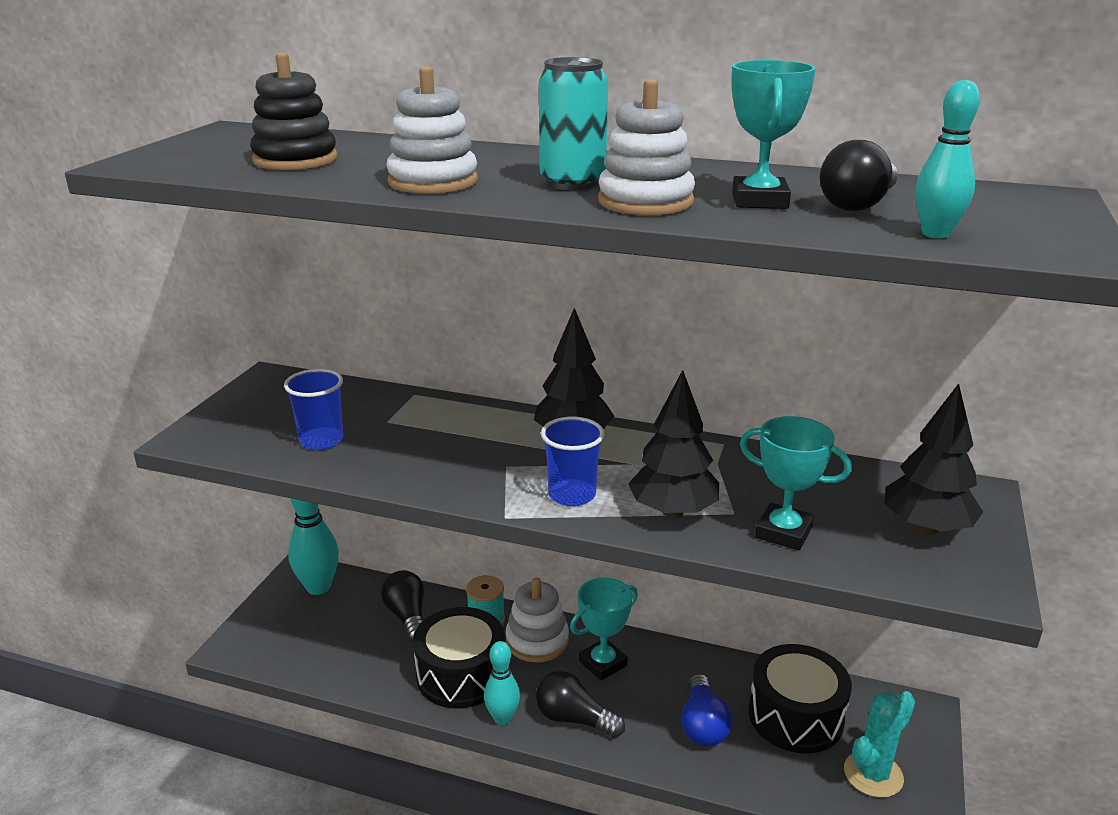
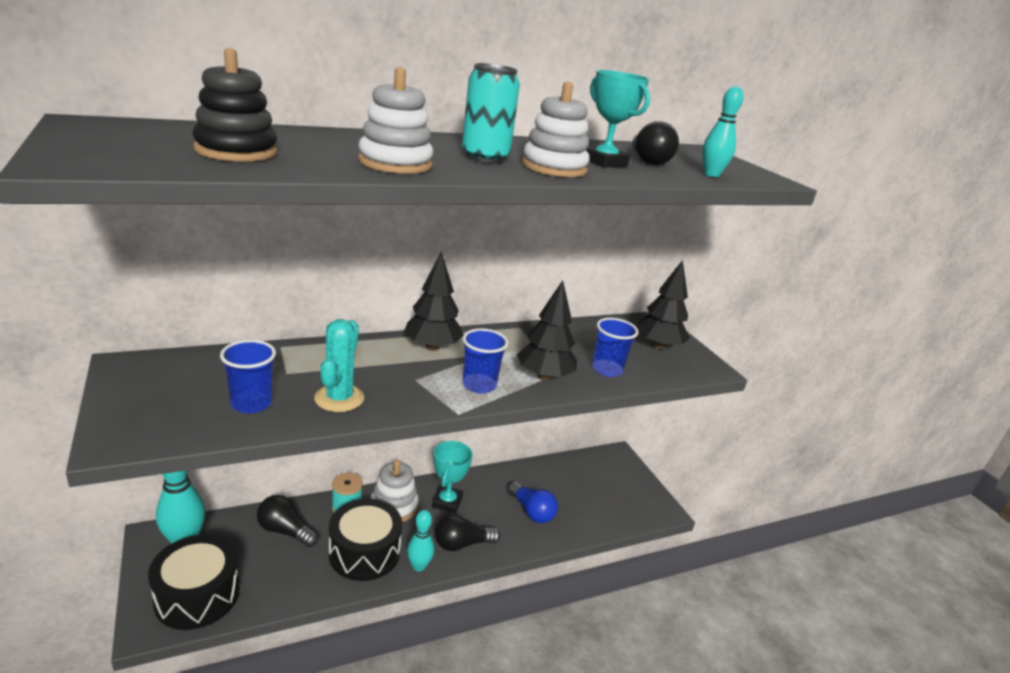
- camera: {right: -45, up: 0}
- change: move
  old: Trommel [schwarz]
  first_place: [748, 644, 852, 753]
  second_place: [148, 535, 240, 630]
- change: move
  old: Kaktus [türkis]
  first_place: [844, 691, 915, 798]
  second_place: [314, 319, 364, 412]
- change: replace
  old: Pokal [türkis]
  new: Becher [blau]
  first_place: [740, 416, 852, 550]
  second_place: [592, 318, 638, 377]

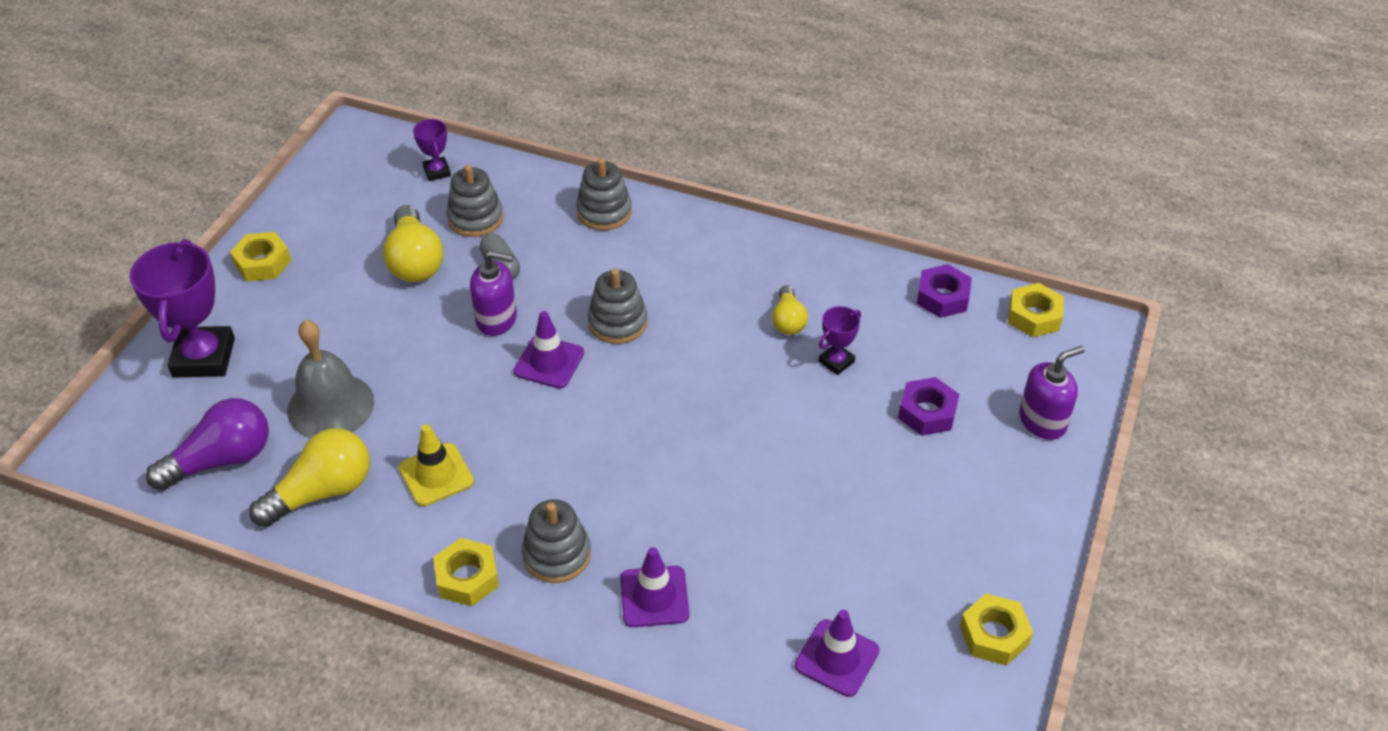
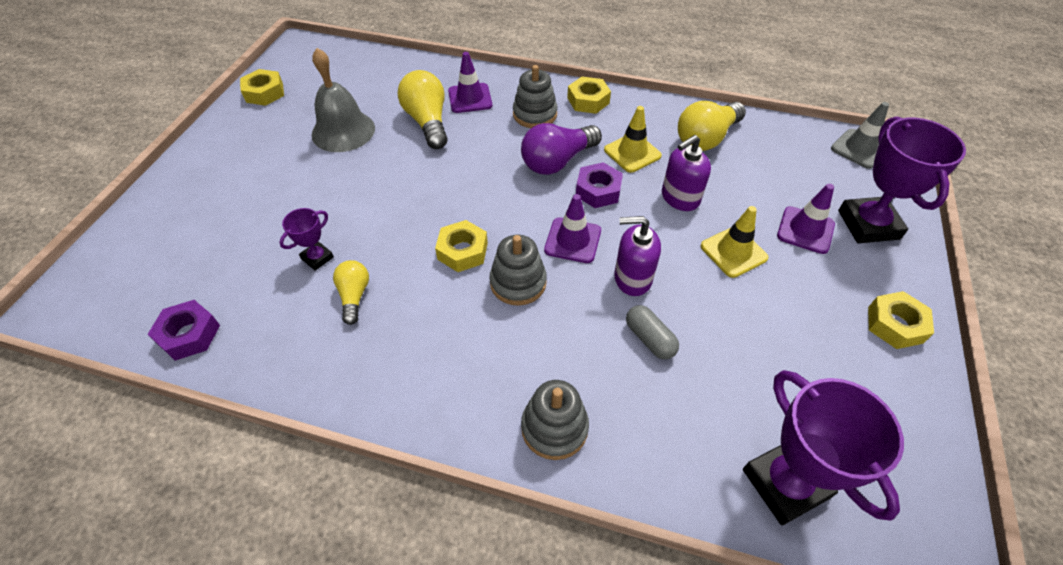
- camera: {right: 175, up: 5}
- change: move
  old: Glocke [grau]
  first_place: [287, 320, 374, 438]
  second_place: [311, 48, 375, 152]
- change: move
  old: Glühbirne [gelb]
  first_place: [383, 205, 443, 282]
  second_place: [398, 70, 448, 149]
- change: move
  old: Sechskantmutter [gelb]
  first_place: [1008, 283, 1064, 337]
  second_place: [435, 220, 488, 272]
- change: move
  old: Glühbirne [lila]
  first_place: [146, 398, 269, 490]
  second_place: [521, 123, 602, 175]
- change: move
  old: Sechskantmutter [lila]
  first_place: [898, 377, 959, 436]
  second_place: [576, 162, 623, 208]
- change: move
  old: Seifenspender [lila]
  first_place: [1019, 346, 1085, 440]
  second_place: [662, 135, 711, 211]
- change: insert
  new: Leitkegel [gelb]
  second_place: [701, 206, 769, 278]
- change: resize
  old: Pokal [lila]
  first_place: [413, 119, 451, 181]
  second_place: [743, 370, 904, 525]
  factor: 2.03
- change: move
  old: Leitkegel [lila]
  first_place: [795, 610, 880, 697]
  second_place: [777, 184, 835, 254]
- change: insert
  new: Leitkegel [grau]
  second_place: [831, 102, 889, 169]
- change: delete
  old: Stapelspielzeug [grau]
  first_place: [446, 165, 503, 237]

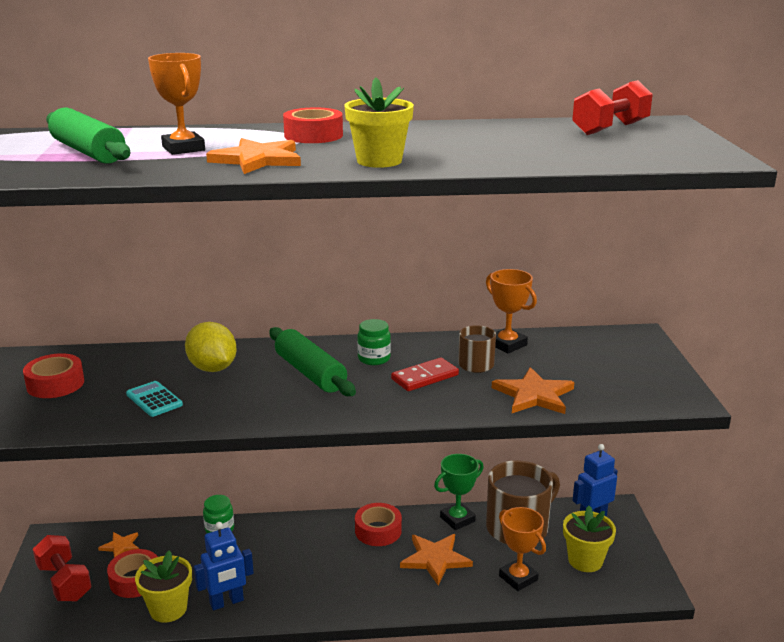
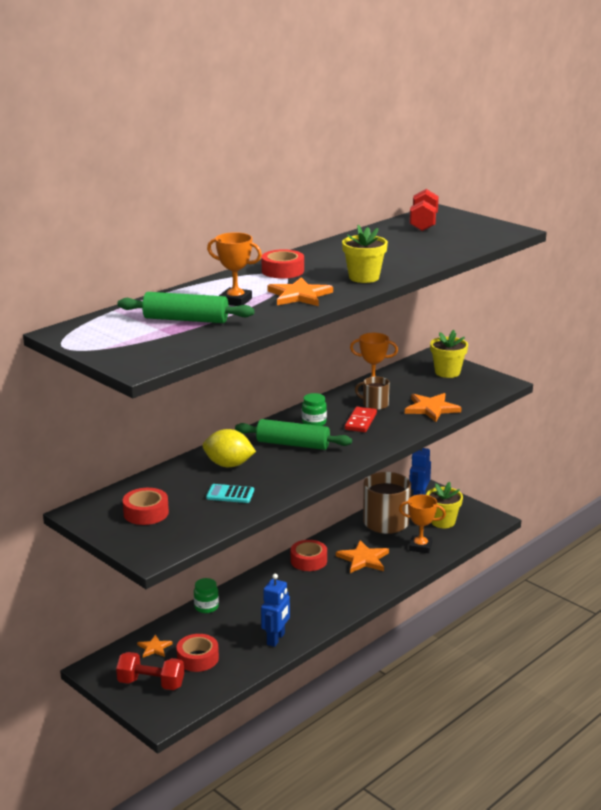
- camera: {right: -40, up: 0}
- change: move
  old: Blumentopf [gelb]
  first_place: [135, 550, 192, 622]
  second_place: [430, 330, 468, 378]
- change: delete
  old: Pokal [grün]
  first_place: [434, 454, 484, 530]

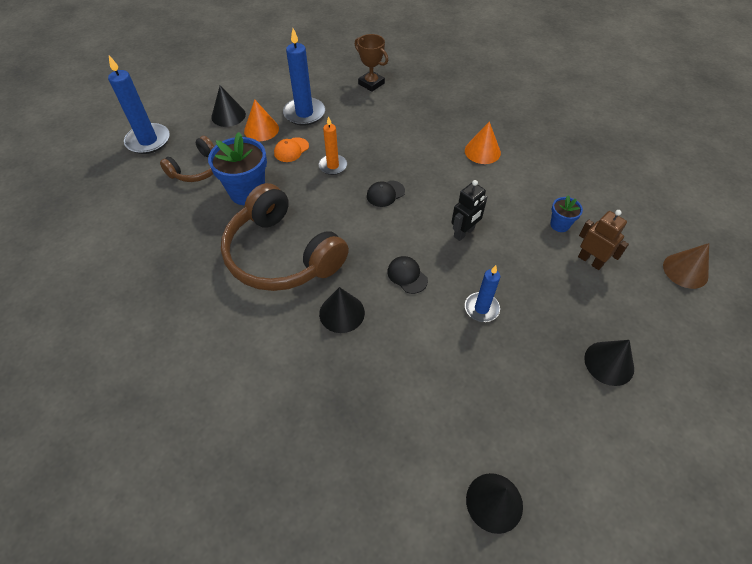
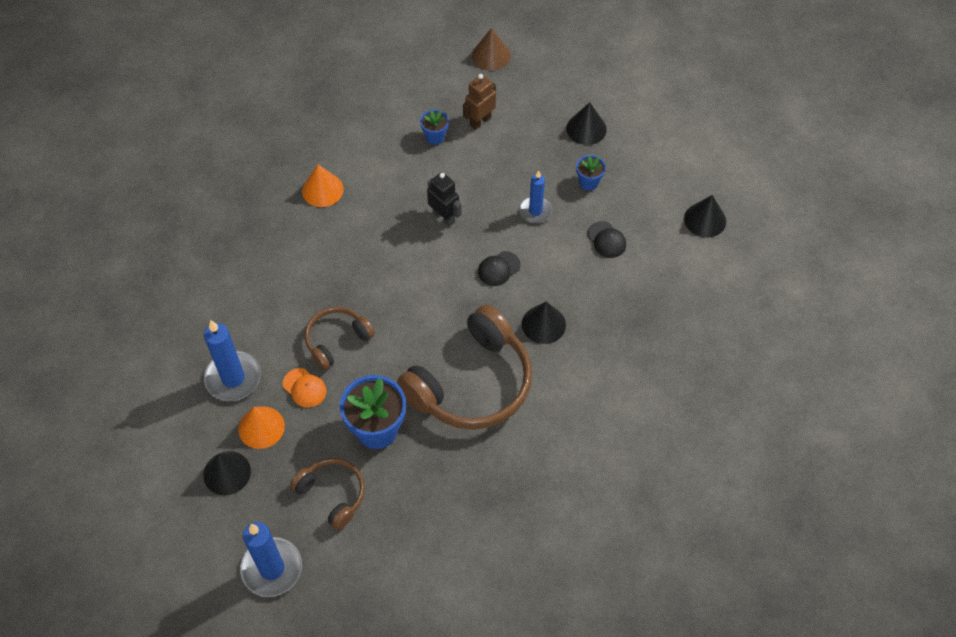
- camera: {right: -90, up: 5}
- change: replace
  old: Kerze [orange]
  new: Kopfhörer [braun]
  first_place: [319, 116, 347, 175]
  second_place: [305, 307, 375, 370]
- change: insert
  new: Blumentopf [blau]
  second_place: [576, 155, 606, 190]
- change: move
  old: Kappe [schwarz]
  first_place: [367, 180, 405, 207]
  second_place: [587, 221, 626, 258]
- change: delete
  old: Pokal [braun]
  first_place: [355, 34, 388, 92]

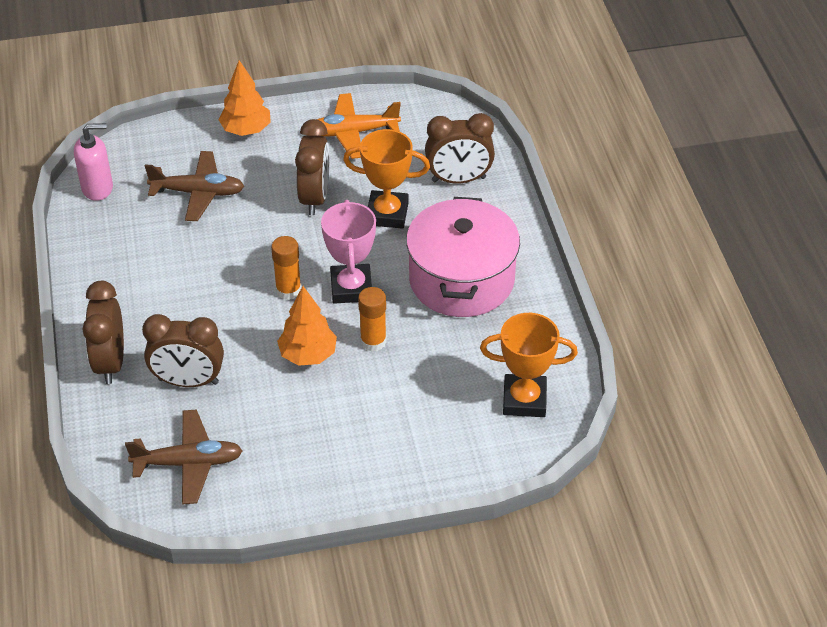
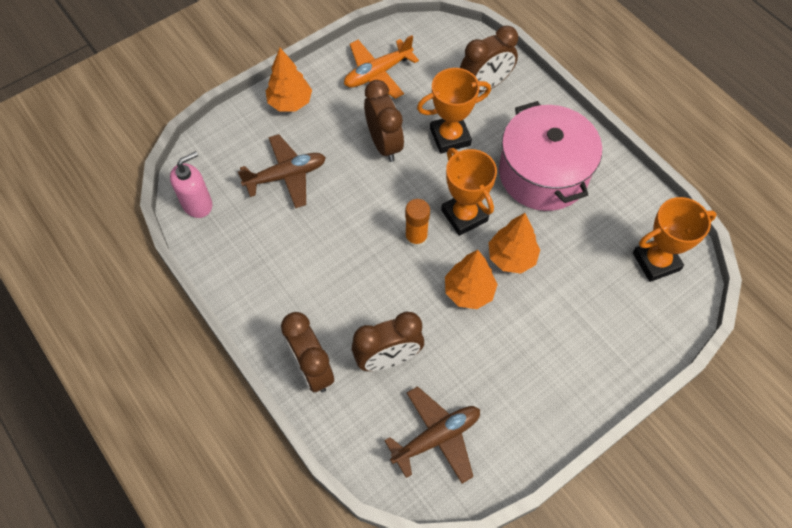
- camera: {right: -25, up: 15}
- change: recolor
  old: Pokal [rosa]
  new: Pokal [orange]
  first_place: [321, 200, 376, 304]
  second_place: [441, 148, 497, 236]
- change: replace
  old: Klebestift [orange]
  new: Baum [orange]
  first_place: [358, 287, 387, 352]
  second_place: [489, 213, 540, 274]

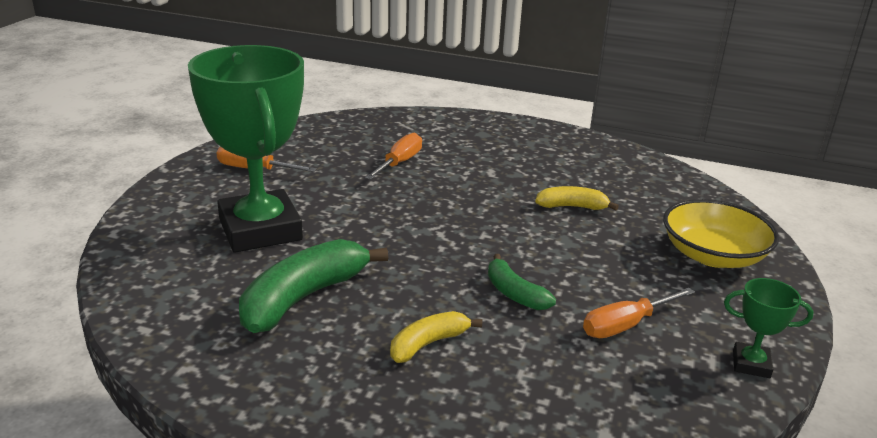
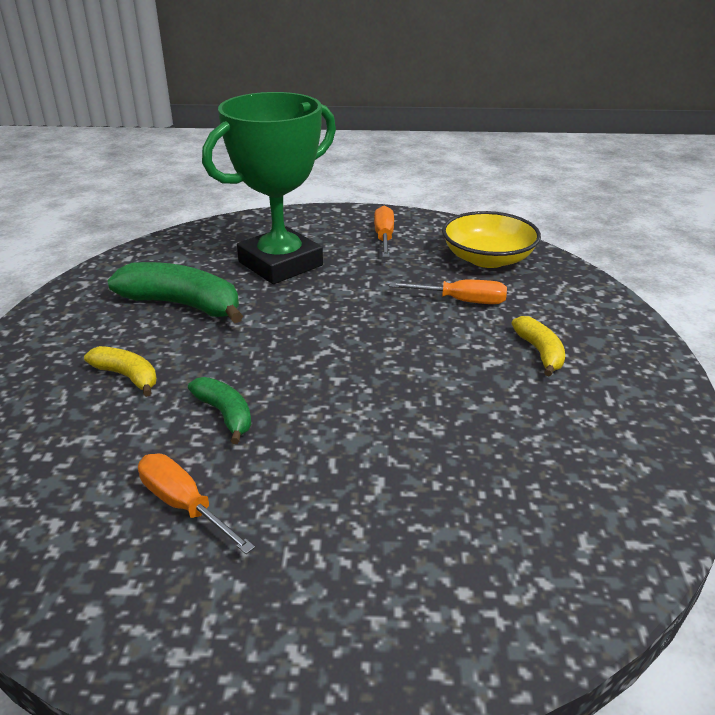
- camera: {right: 75, up: 5}
- change: rotate
  old: Banane [grün]
  first_place: [488, 254, 556, 310]
  second_place: [188, 377, 251, 444]
  degrees: 105
- change: move
  old: Schüssel [gelb]
  first_place: [663, 199, 779, 268]
  second_place: [442, 211, 541, 268]
- change: move
  old: Banane [gelb]
  first_place: [535, 186, 619, 211]
  second_place: [511, 316, 565, 377]
- change: delete
  old: Pokal [grün]
  first_place: [724, 278, 813, 378]

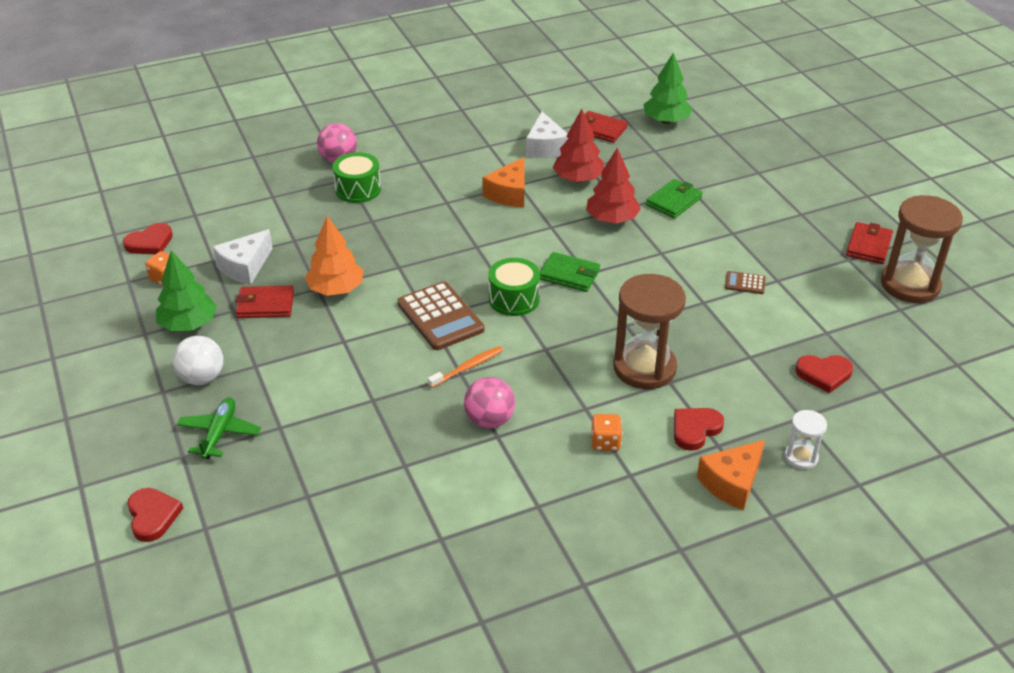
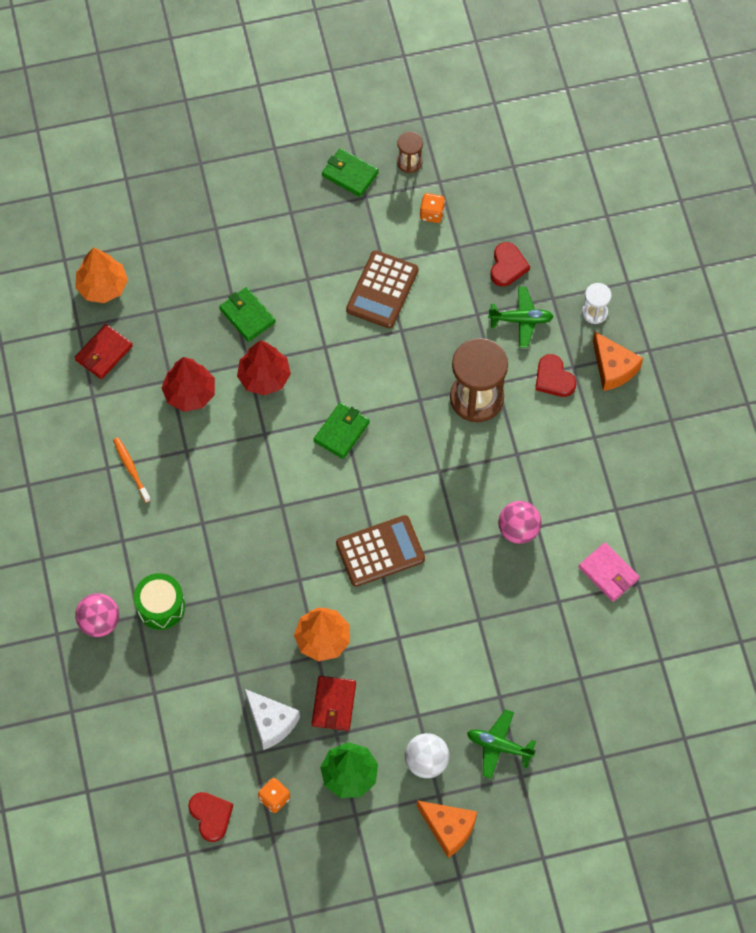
- camera: {right: -80, up: 25}
- change: recolor
  old: Baum [grün]
  new: Baum [orange]
  first_place: [643, 53, 692, 124]
  second_place: [75, 247, 128, 303]
- change: move
  old: Zahnbürste [orange]
  first_place: [428, 346, 503, 388]
  second_place: [113, 437, 151, 503]
- change: recolor
  old: Geldbörse [rot]
  new: Geldbörse [grün]
  first_place: [846, 222, 893, 264]
  second_place: [322, 148, 379, 197]
- change: resize
  old: Taschenrechner [braun]
  first_place: [725, 271, 766, 294]
  second_place: [346, 250, 419, 329]
  factor: 2.1
- change: resize
  old: Sanduhr [braun]
  first_place: [881, 195, 963, 303]
  second_place: [397, 131, 423, 173]
  factor: 0.49
- change: move
  old: Käse [orange]
  first_place: [482, 157, 525, 207]
  second_place: [417, 800, 477, 858]
- change: move
  old: Spielwürfel [orange]
  first_place: [591, 414, 622, 451]
  second_place: [420, 193, 445, 223]
- change: insert
  new: Flugzeug [grün]
  second_place: [488, 287, 554, 347]
- change: insert
  new: Geldbörse [rosa]
  second_place: [579, 542, 640, 602]
- change: delete
  old: Herz [rot]
  first_place: [127, 488, 183, 542]
- change: delete
  old: Trommel [grün]
  first_place: [488, 258, 540, 316]
- change: delete
  old: Käse [weiß]
  first_place: [526, 111, 568, 158]

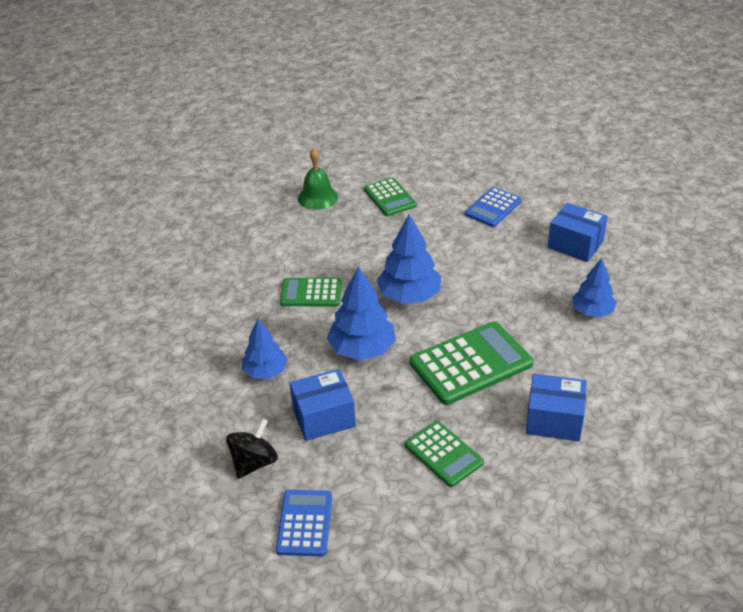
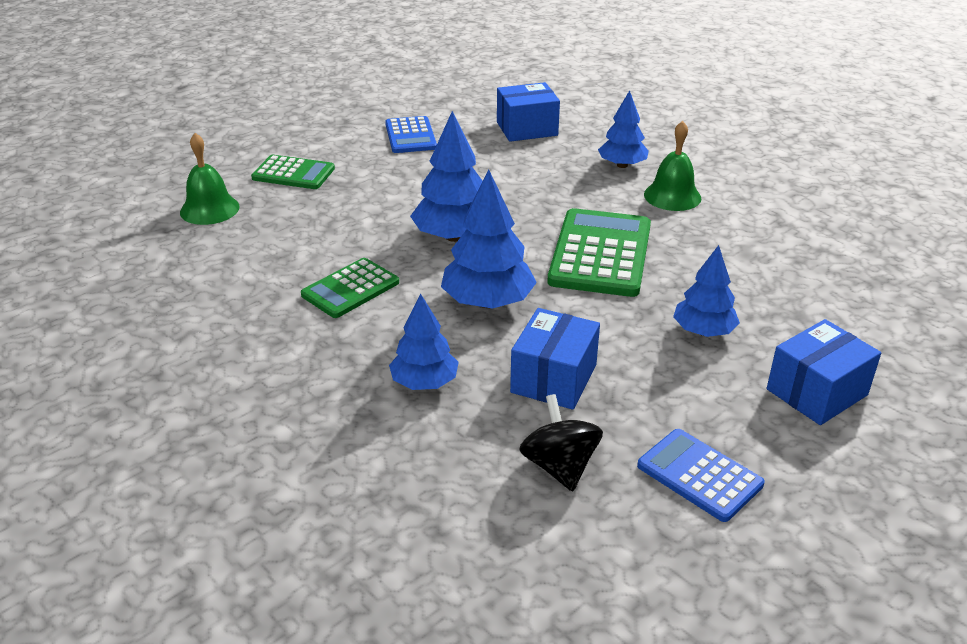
- camera: {right: -50, up: -5}
- change: insert
  new: Glocke [grün]
  second_place: [644, 121, 701, 211]
- change: replace
  old: Taschenrechner [grün]
  new: Baum [blau]
  first_place: [405, 421, 484, 487]
  second_place: [673, 245, 740, 337]
- change: move
  old: Schachtel [blau]
  first_place: [526, 374, 587, 441]
  second_place: [767, 319, 881, 425]

